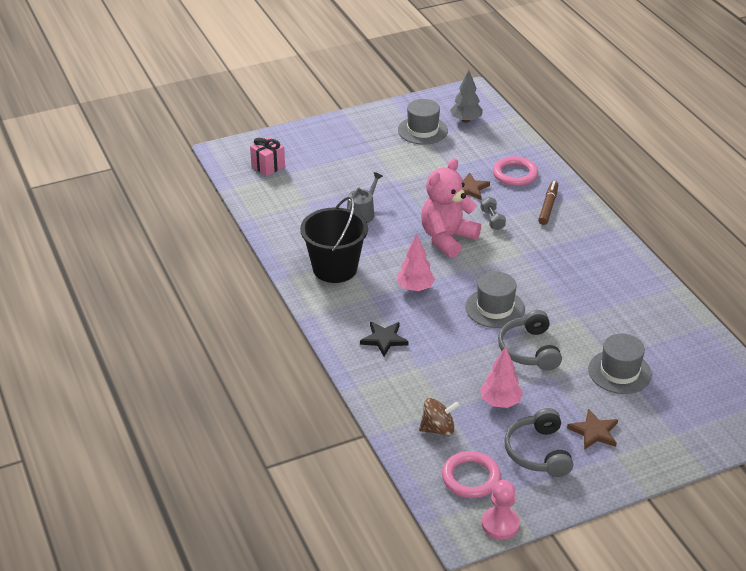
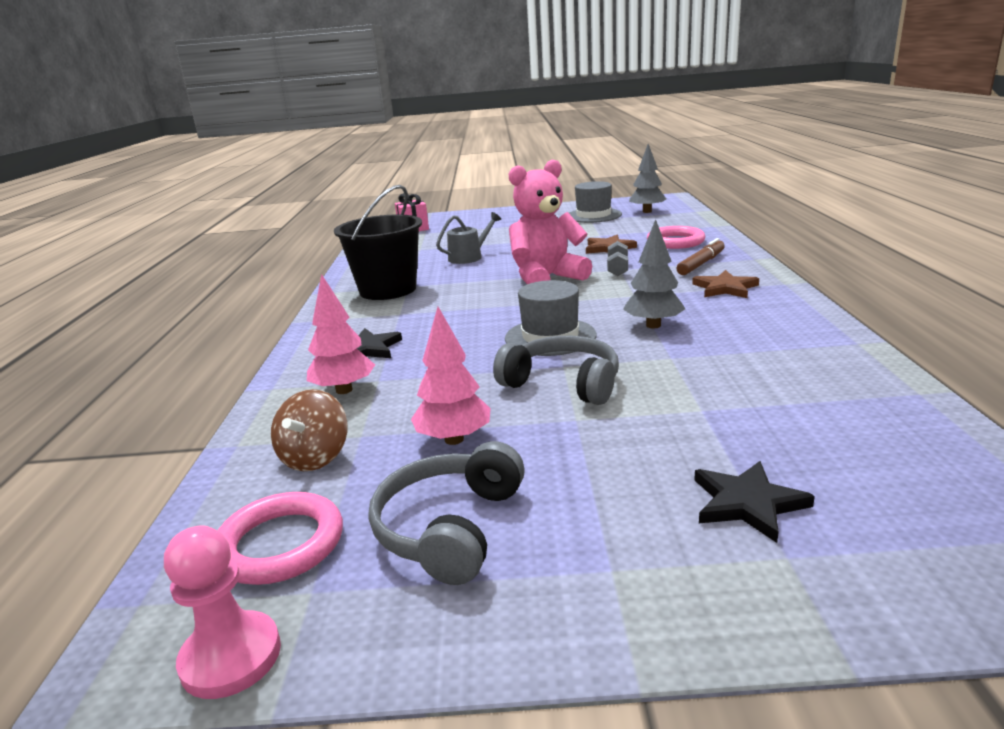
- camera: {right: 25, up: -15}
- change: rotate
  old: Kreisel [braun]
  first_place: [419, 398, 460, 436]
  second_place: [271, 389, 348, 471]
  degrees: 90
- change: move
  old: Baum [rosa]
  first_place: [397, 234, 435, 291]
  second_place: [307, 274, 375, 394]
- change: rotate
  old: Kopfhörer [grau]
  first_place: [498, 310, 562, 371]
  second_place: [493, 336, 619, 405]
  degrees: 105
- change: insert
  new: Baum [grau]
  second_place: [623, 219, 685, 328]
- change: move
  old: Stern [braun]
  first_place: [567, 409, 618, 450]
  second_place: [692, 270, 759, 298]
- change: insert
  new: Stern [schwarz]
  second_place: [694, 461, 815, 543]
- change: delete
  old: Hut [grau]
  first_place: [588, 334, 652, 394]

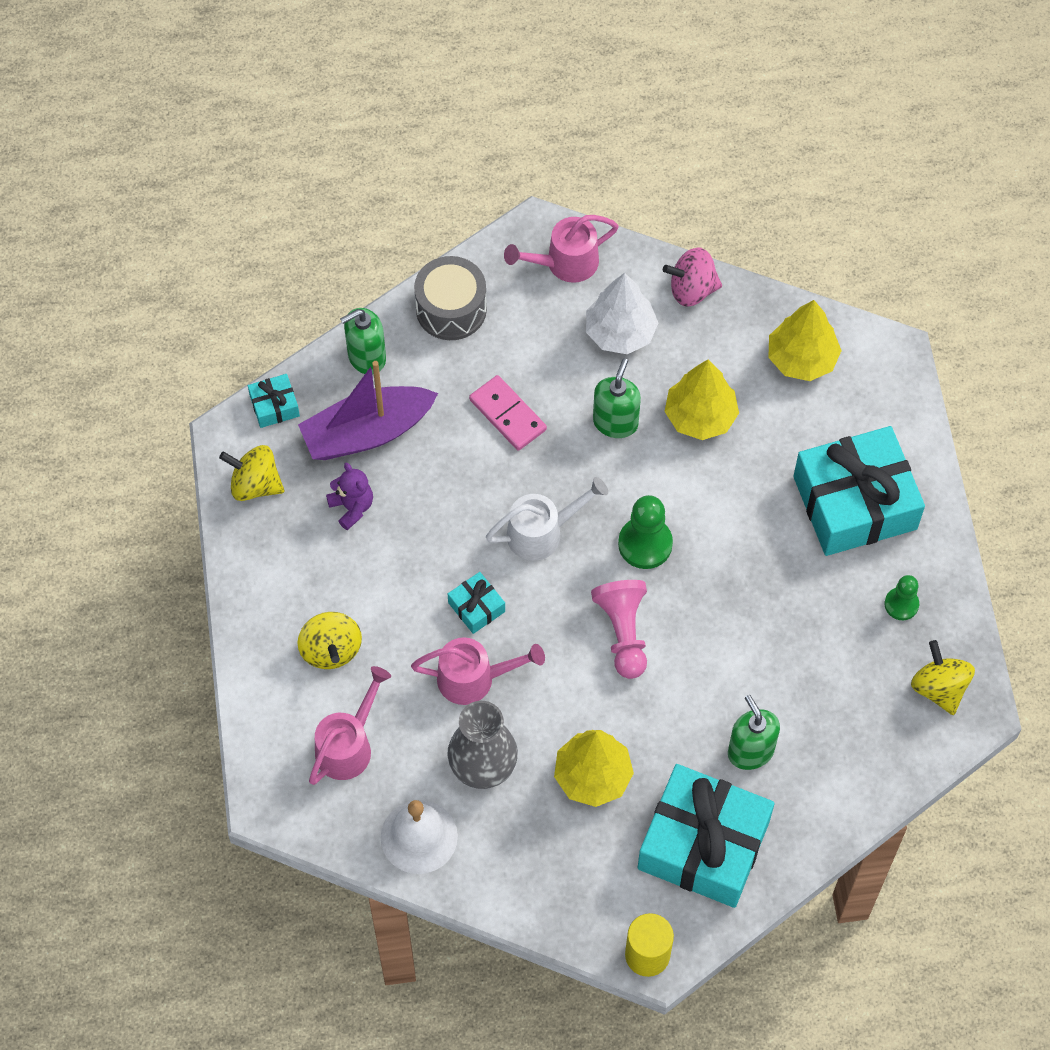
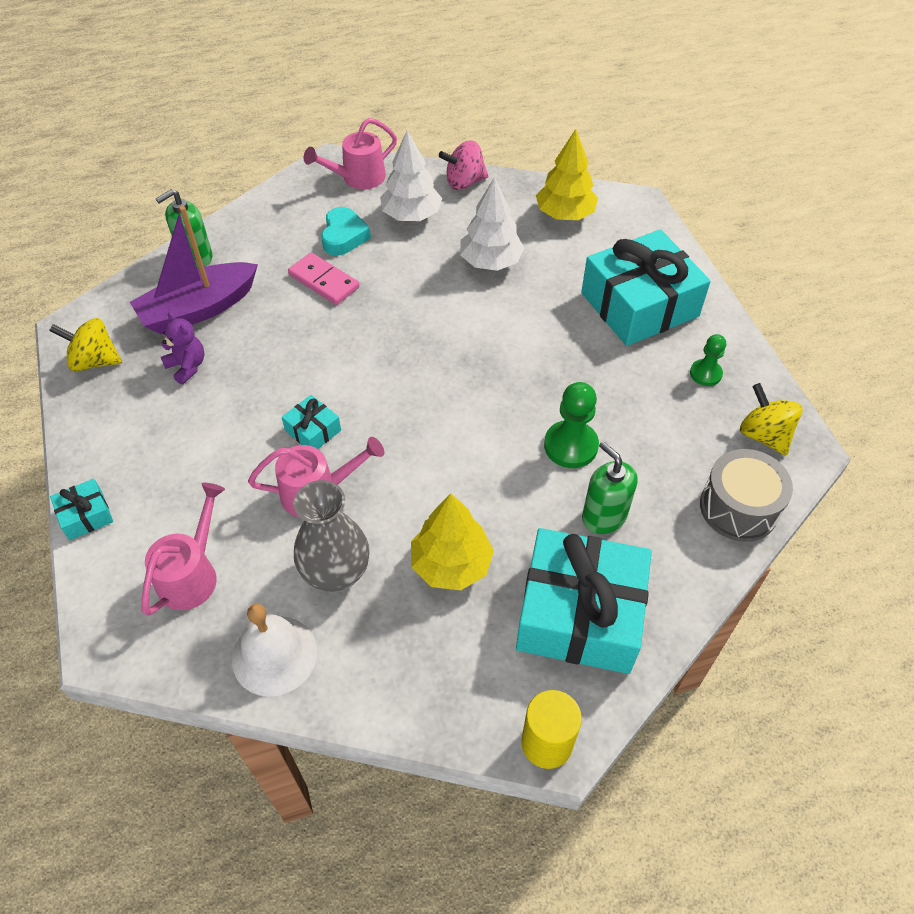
- camera: {right: -10, up: -10}
- change: move
  old: Geschenk [türkis]
  first_place: [248, 374, 300, 428]
  second_place: [50, 479, 113, 540]
- change: insert
  new: Herz [türkis]
  second_place: [321, 207, 371, 256]
- change: recolor
  old: Baum [gelb]
  new: Baum [weiß]
  first_place: [664, 360, 739, 440]
  second_place: [460, 177, 525, 271]
- change: move
  old: Bauer [grün]
  first_place: [618, 495, 673, 569]
  second_place: [544, 382, 599, 468]
- change: move
  old: Trommel [grau]
  first_place: [414, 256, 487, 340]
  second_place: [700, 449, 793, 542]
- change: delete
  old: Kreisel [gelb]
  first_place: [298, 612, 362, 669]
- change: delete
  old: Gießkanne [weiß]
  first_place: [486, 477, 608, 561]
- change: delete
  old: Bauer [rosa]
  first_place: [591, 580, 647, 679]
- change: delete
  old: Seifenspender [grün]
  first_place: [593, 358, 641, 438]

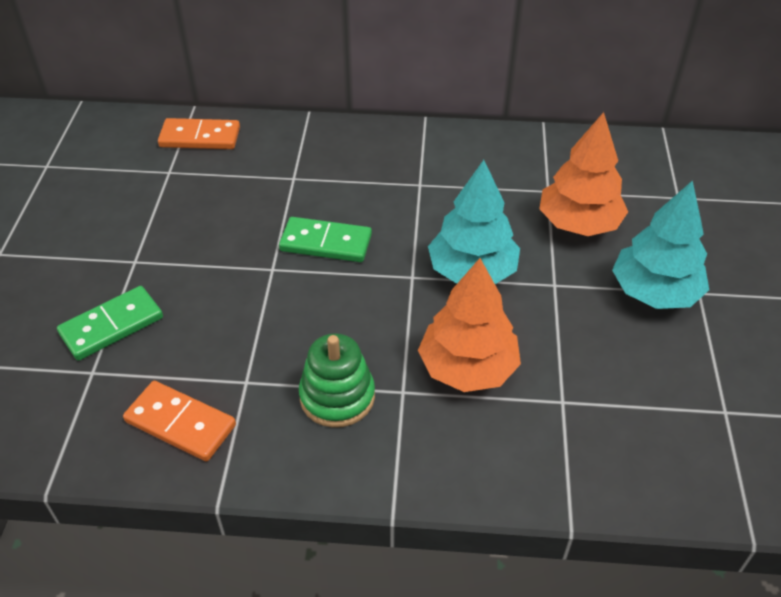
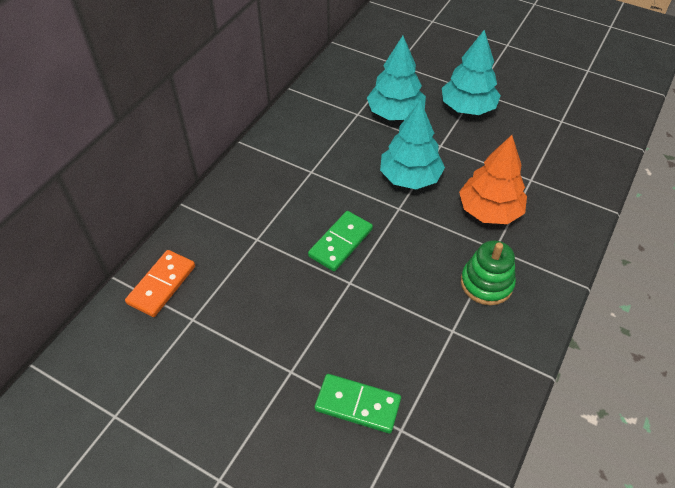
- camera: {right: -65, up: 5}
- change: rotate
  old: Dominostein [grün]
  first_place: [57, 286, 163, 361]
  second_place: [315, 374, 401, 433]
  degrees: -60
- change: recolor
  old: Baum [orange]
  new: Baum [türkis]
  first_place: [540, 112, 628, 236]
  second_place: [367, 36, 426, 120]
- change: delete
  old: Dominostein [orange]
  first_place: [123, 381, 236, 461]

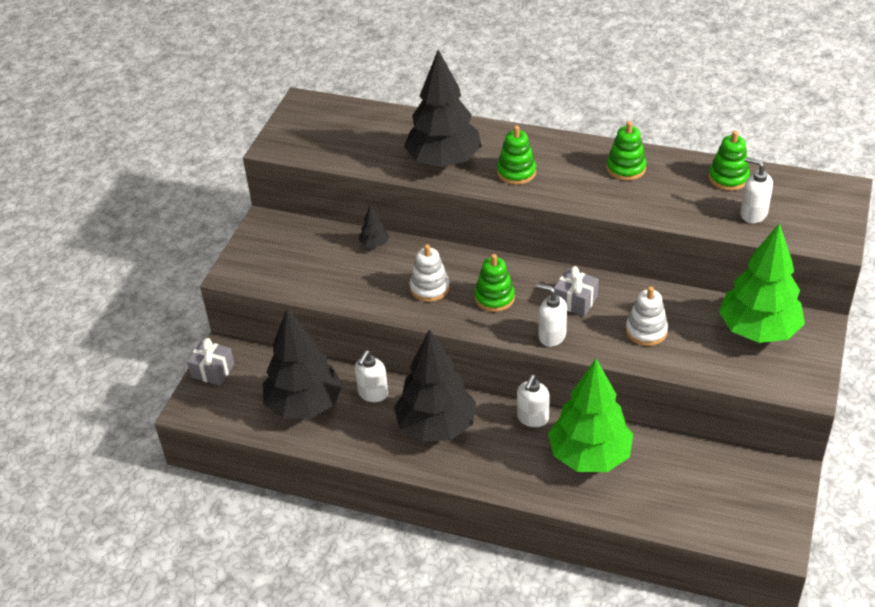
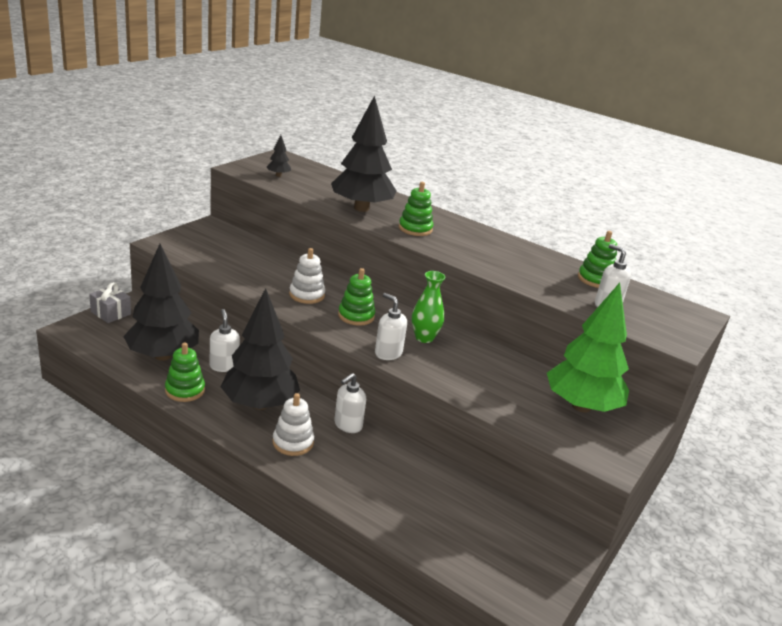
- camera: {right: 10, up: -15}
- change: move
  old: Stapelspielzeug [grün]
  first_place: [606, 121, 647, 181]
  second_place: [165, 342, 205, 402]
- change: rotate
  old: Seifenspender [weiß]
  first_place: [355, 350, 388, 402]
  second_place: [210, 309, 240, 372]
  degrees: 120
- change: move
  old: Baum [schwarz]
  first_place: [359, 205, 389, 248]
  second_place: [267, 135, 291, 177]
- change: move
  old: Stapelspielzeug [weiß]
  first_place: [626, 286, 668, 346]
  second_place: [273, 393, 314, 456]
- change: replace
  old: Geschenk [grau]
  new: Vase [grün]
  first_place: [554, 266, 599, 316]
  second_place: [412, 271, 445, 343]
- change: delete
  old: Baum [grün]
  first_place: [548, 359, 633, 472]

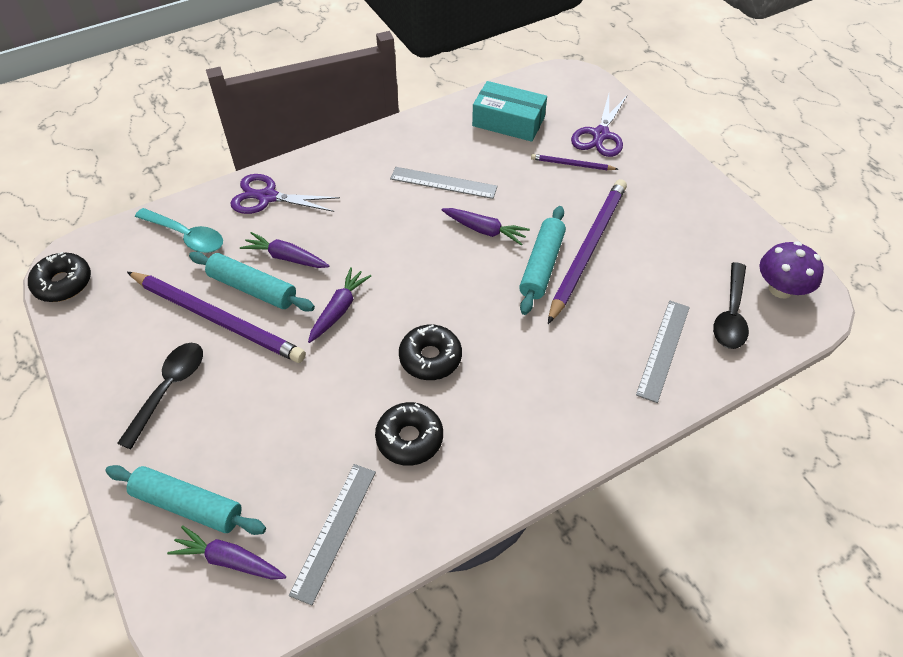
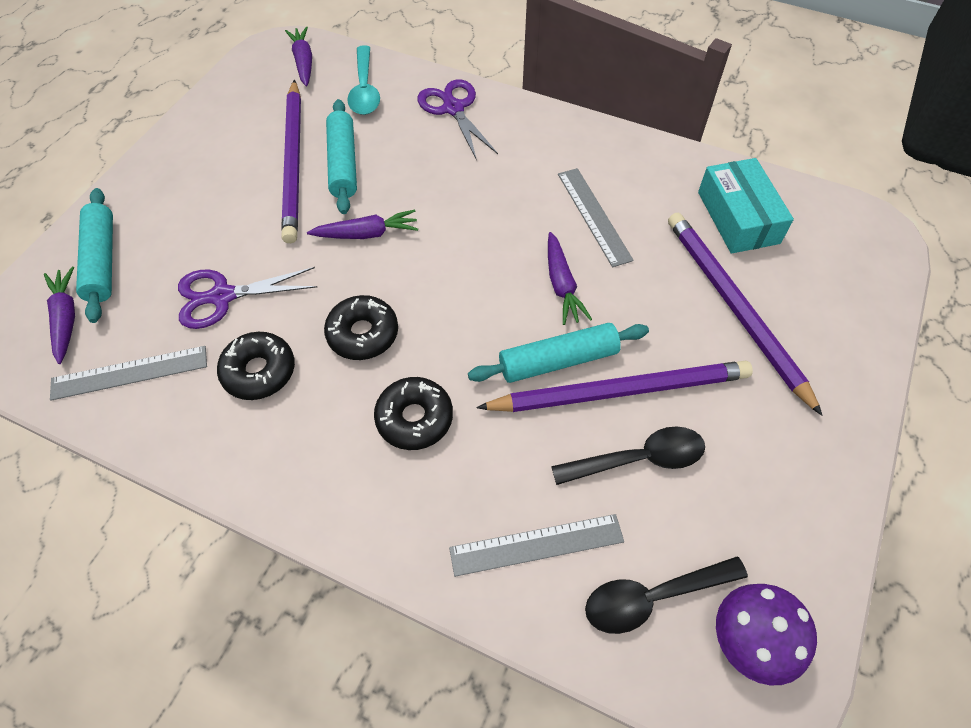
- camera: {right: 55, up: 5}
- change: move
  old: Schere [lila]
  first_place: [571, 94, 627, 157]
  second_place: [178, 267, 317, 329]
- change: move
  old: Karotte [lila]
  first_place: [240, 232, 329, 268]
  second_place: [285, 27, 312, 87]
- change: move
  old: Donut [schwarz]
  first_place: [28, 252, 91, 302]
  second_place: [374, 377, 453, 450]
- change: move
  old: Löffel [schwarz]
  first_place: [117, 343, 203, 449]
  second_place: [551, 426, 705, 485]
- change: resize
  old: Bleistift [lila]
  first_place: [531, 154, 618, 170]
  second_place: [668, 213, 823, 416]
  factor: 2.16

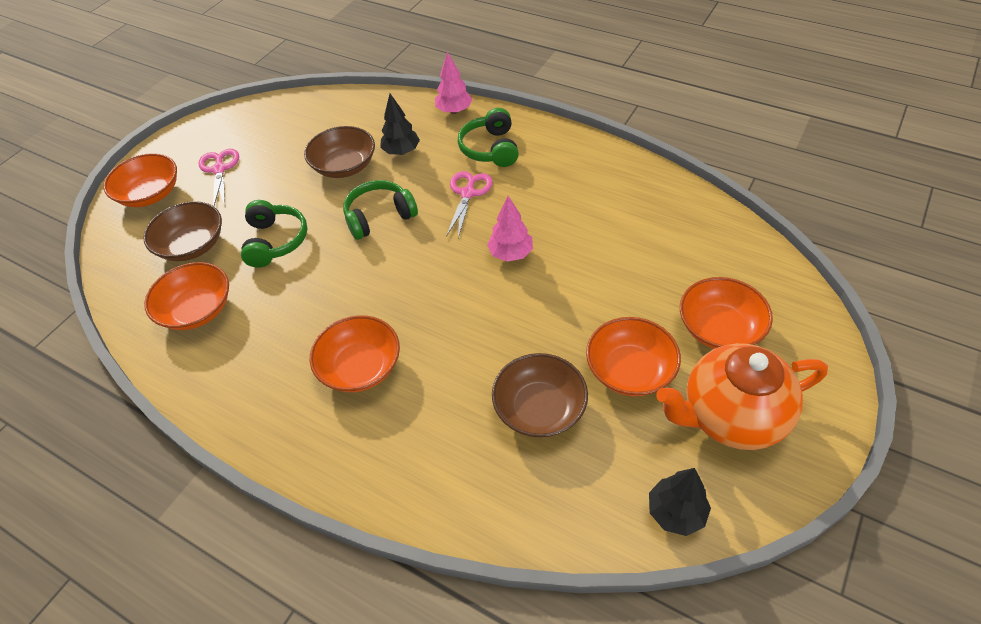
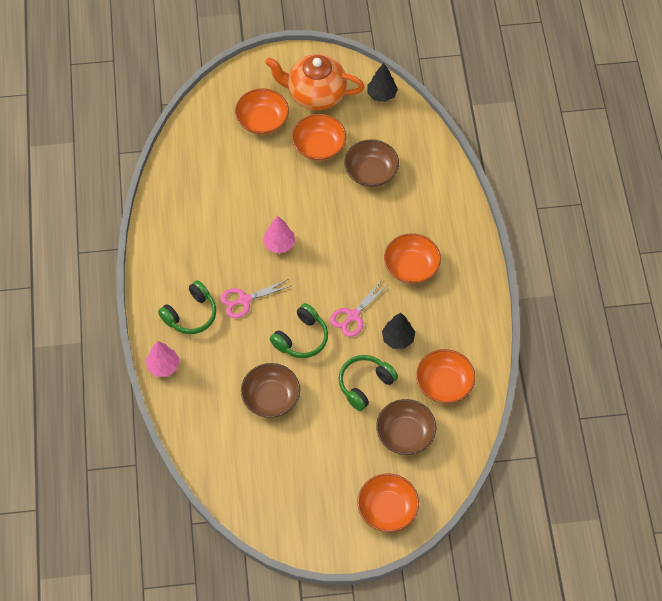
- camera: {right: -130, up: 10}
- change: rotate
  old: Teekanne [orange]
  first_place: [656, 343, 828, 450]
  second_place: [265, 54, 365, 111]
  degrees: 150
- change: rotate
  old: Kopfhörer [grün]
  first_place: [343, 180, 418, 240]
  second_place: [270, 303, 328, 358]
  degrees: -75
- change: move
  old: Schere [rosa]
  first_place: [198, 149, 239, 206]
  second_place: [330, 281, 389, 337]
- change: move
  old: Baum [schwarz]
  first_place: [380, 94, 420, 155]
  second_place: [382, 312, 415, 349]

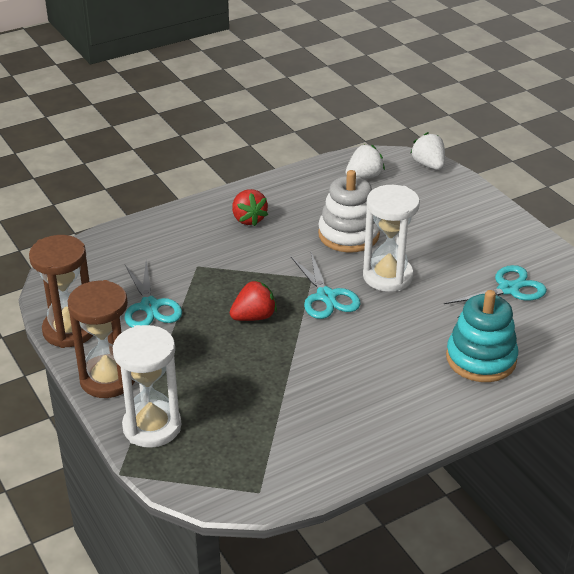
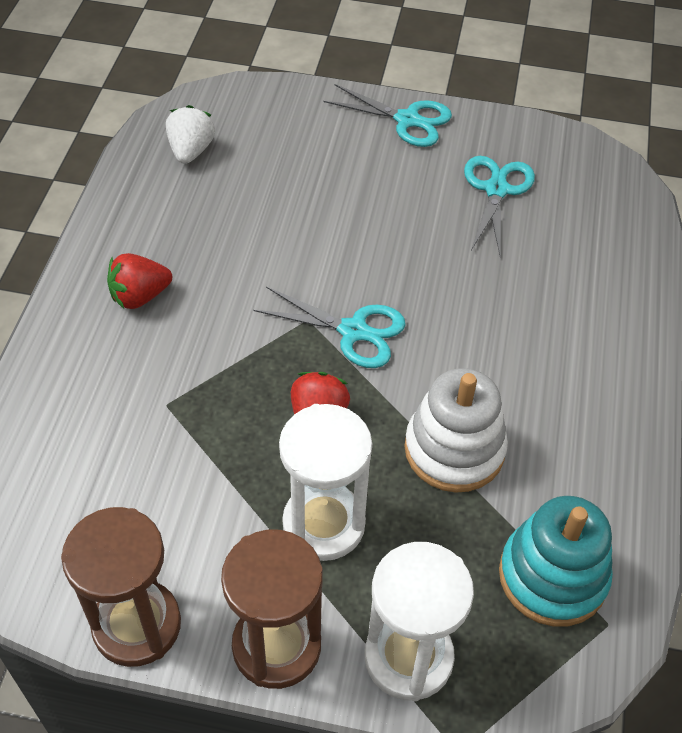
- camera: {right: -50, up: 15}
- change: rotate
  old: Erdbeere [rot]
  first_place: [232, 189, 268, 226]
  second_place: [107, 253, 172, 309]
  degrees: 135
- change: move
  old: Sanduhr [weiß]
  first_place: [363, 185, 420, 292]
  second_place: [279, 404, 372, 561]
- change: move
  old: Schere [türkis]
  first_place: [125, 262, 182, 327]
  second_place: [323, 84, 452, 147]
- change: move
  old: Stapelspielzeug [weiß]
  first_place: [318, 170, 380, 253]
  second_place: [404, 368, 508, 493]
- change: move
  old: Stapelspielzeug [türkis]
  first_place: [446, 290, 518, 382]
  second_place: [499, 496, 613, 627]
- change: delete
  old: Erdbeere [weiß]
  first_place: [411, 132, 445, 170]

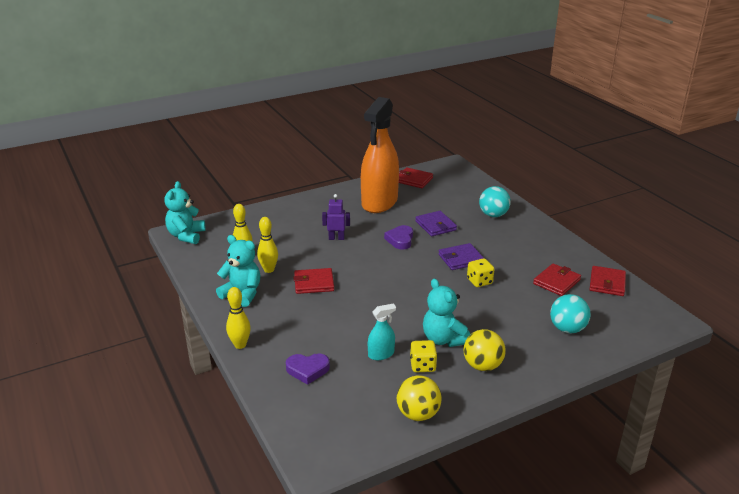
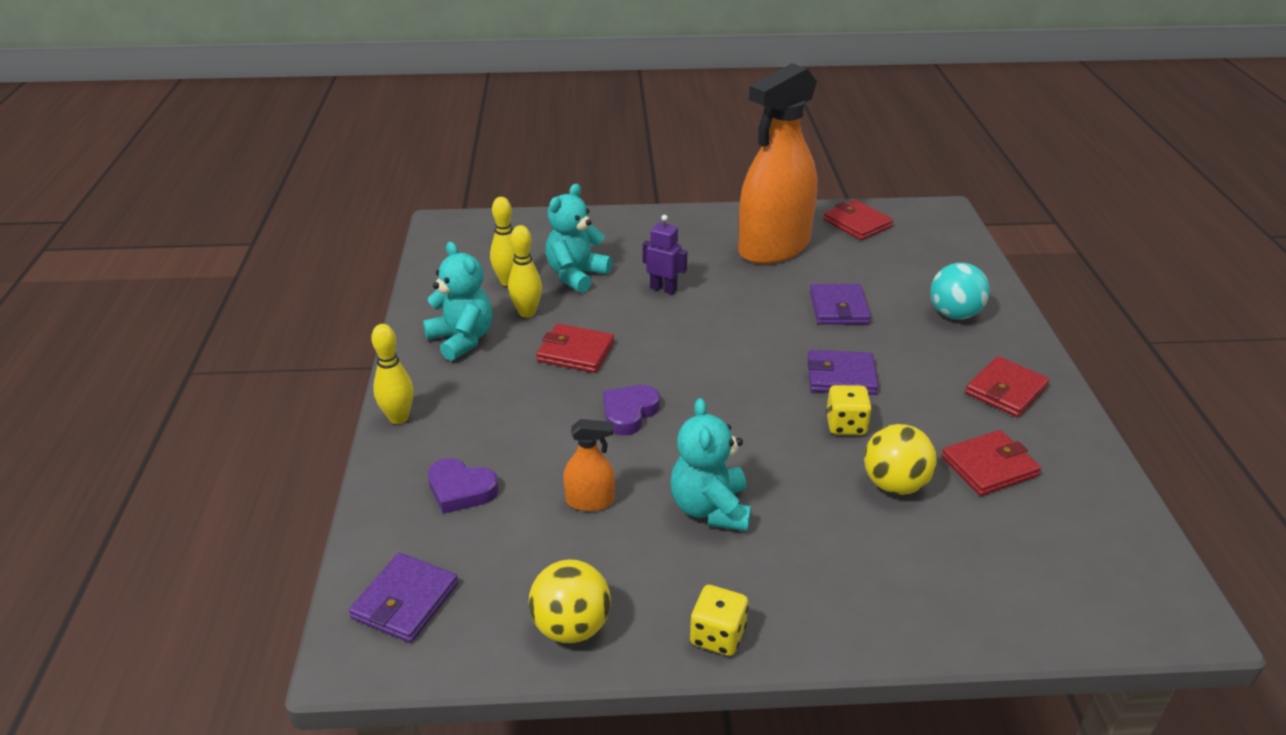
- camera: {right: 25, up: 5}
- change: insert
  new: Geldbörse [lila]
  second_place: [349, 553, 458, 643]
- change: move
  old: Teddybär [türkis]
  first_place: [164, 181, 206, 244]
  second_place: [545, 184, 612, 293]
- change: recolor
  old: Sprühflasche [türkis]
  new: Sprühflasche [orange]
  first_place: [368, 304, 396, 360]
  second_place: [563, 419, 615, 511]
- change: move
  old: Herz [lila]
  first_place: [384, 225, 413, 249]
  second_place: [603, 385, 660, 435]
- change: move
  old: Spielwürfel [gelb]
  first_place: [410, 340, 437, 372]
  second_place: [690, 585, 748, 656]
- change: move
  old: Ball [gelb]
  first_place: [464, 329, 506, 371]
  second_place: [864, 424, 937, 495]
- change: move
  old: Geldbörse [rot]
  first_place: [590, 266, 626, 296]
  second_place: [965, 356, 1050, 417]
- change: delete
  old: Ball [türkis]
  first_place: [550, 294, 591, 333]

